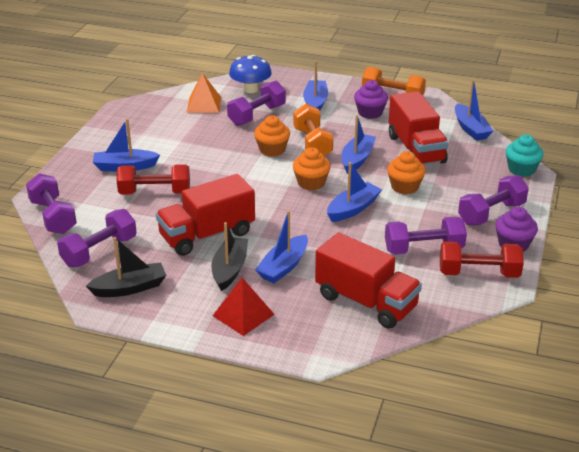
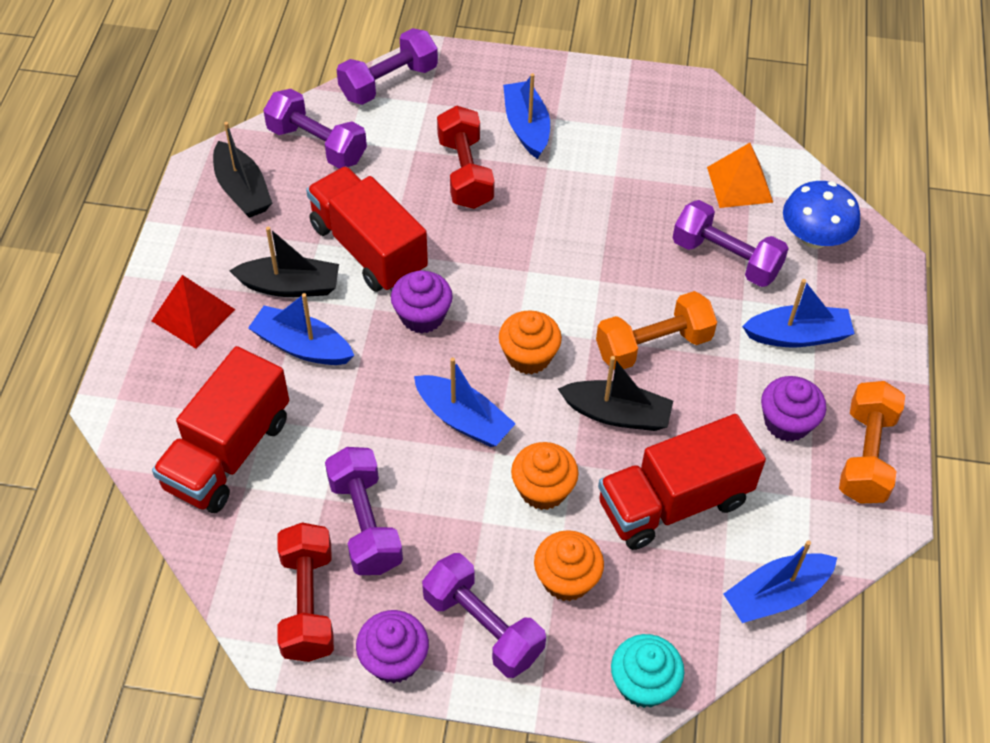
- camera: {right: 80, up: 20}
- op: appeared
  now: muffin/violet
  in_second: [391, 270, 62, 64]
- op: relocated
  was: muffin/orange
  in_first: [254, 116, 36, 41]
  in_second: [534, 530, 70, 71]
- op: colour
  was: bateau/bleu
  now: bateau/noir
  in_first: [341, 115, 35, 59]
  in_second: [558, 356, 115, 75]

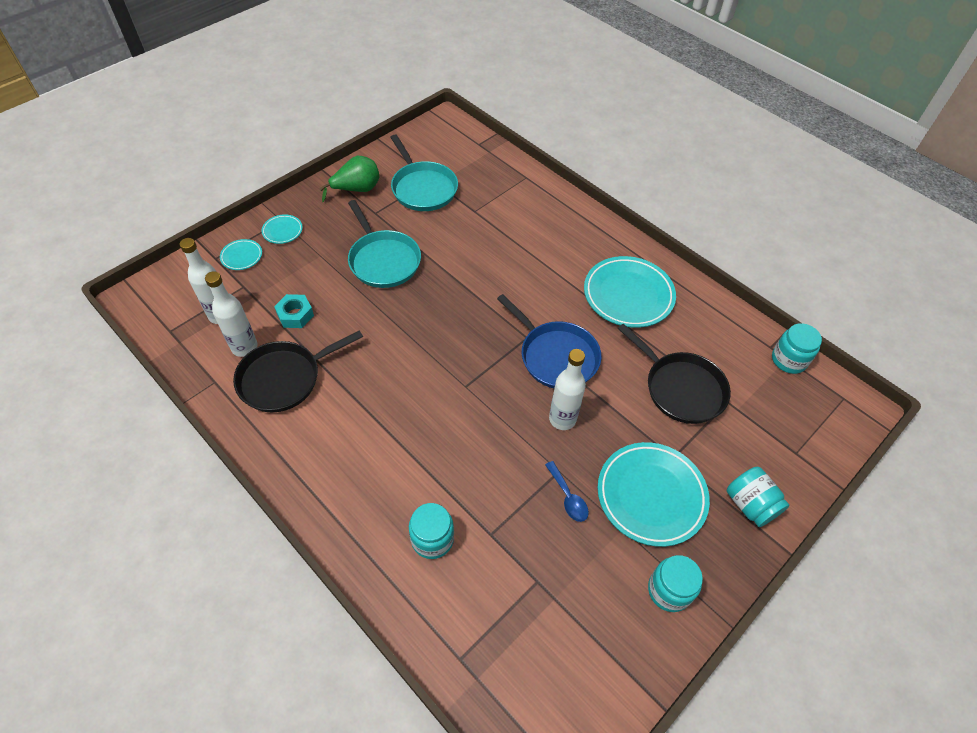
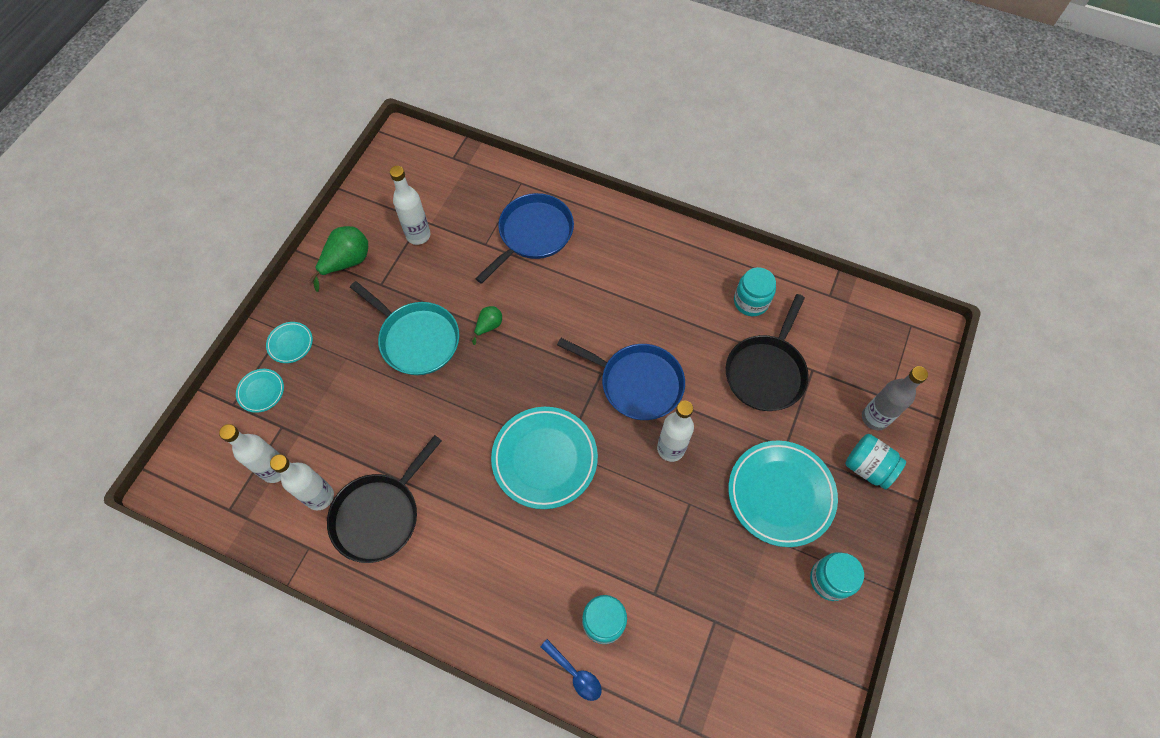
- camera: {right: -20, up: 10}
- op: missing
  was: écrou/turquoise
  in_first: [274, 294, 40, 34]
- op: appeared
  now: poire/vert
  in_second: [472, 306, 30, 39]
- op: appeared
  now: poêle/bleu
  in_second: [475, 193, 99, 91]
- op: appeared
  now: bouteille/gris
  in_second: [862, 366, 66, 65]
- op: relocated
  was: cuillère/bleu
  in_first: [545, 461, 44, 61]
  in_second: [541, 639, 61, 62]
- op: relocated
  was: assiette/turquoise
  in_first: [584, 256, 92, 72]
  in_second: [491, 407, 107, 102]
- op: relocated
  was: bocal/turquoise
  in_first: [772, 323, 50, 51]
  in_second: [734, 267, 42, 49]
- op: exchanged
  was: poêle/turquoise
  now: bouteille/blanc
  in_first: [390, 135, 68, 76]
  in_second: [390, 166, 40, 79]
- op: spun
  was: poêle/noir
  in_first: [618, 323, 113, 101]
  in_second: [726, 294, 83, 117]
  clockwise: 90

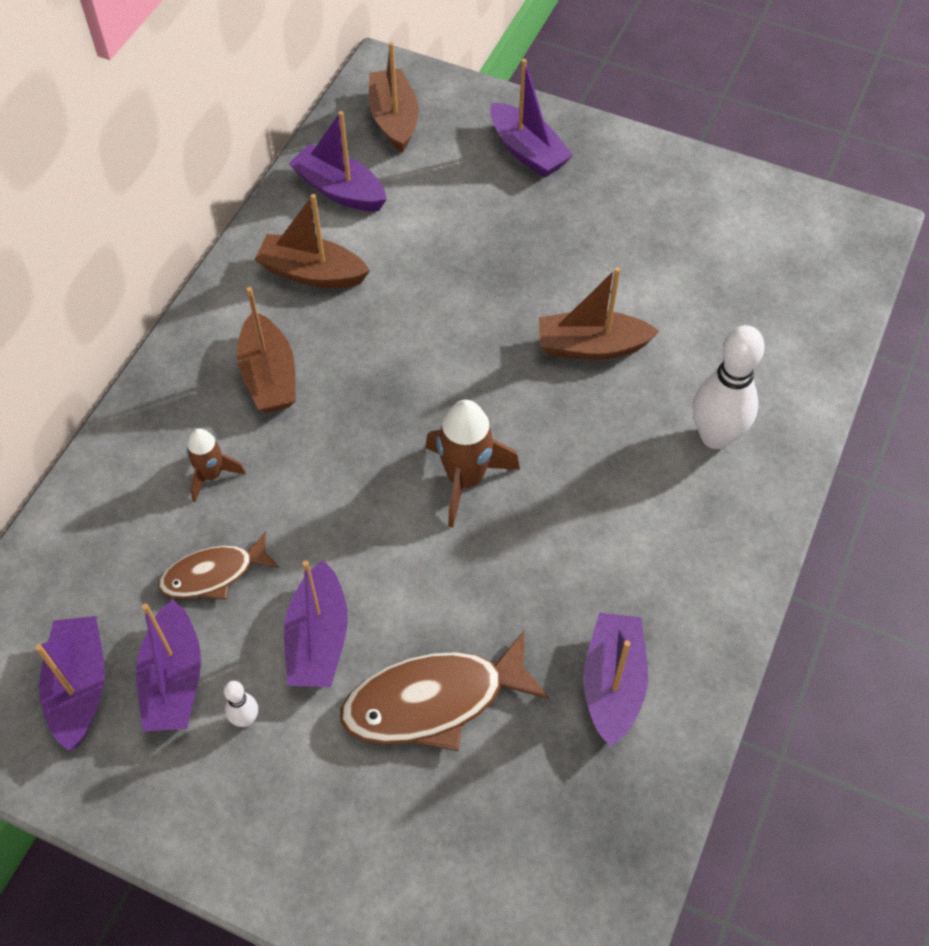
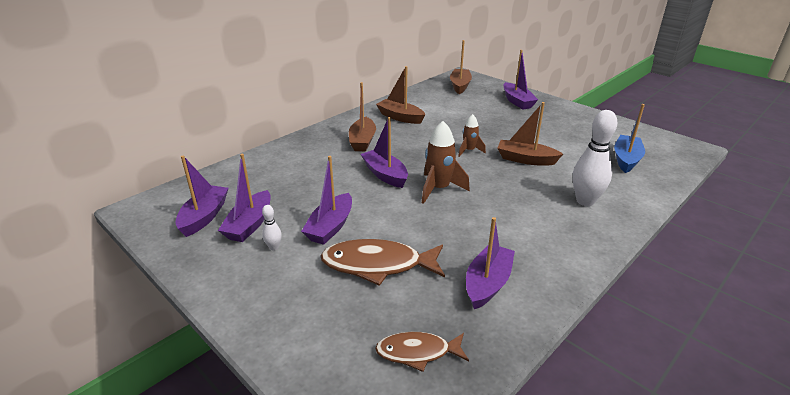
- camera: {right: 20, up: -25}
- op: appeared
  now: bateau/bleu
  in_second: [614, 104, 31, 69]
- op: relocated
  was: poisson/marron
  in_first: [158, 531, 121, 69]
  in_second: [375, 332, 94, 40]
- op: relocated
  was: fusée/marron
  in_first: [186, 428, 60, 74]
  in_second: [458, 114, 28, 43]
- op: relocated
  was: bateau/violet
  in_first: [289, 111, 98, 100]
  in_second: [361, 117, 47, 71]

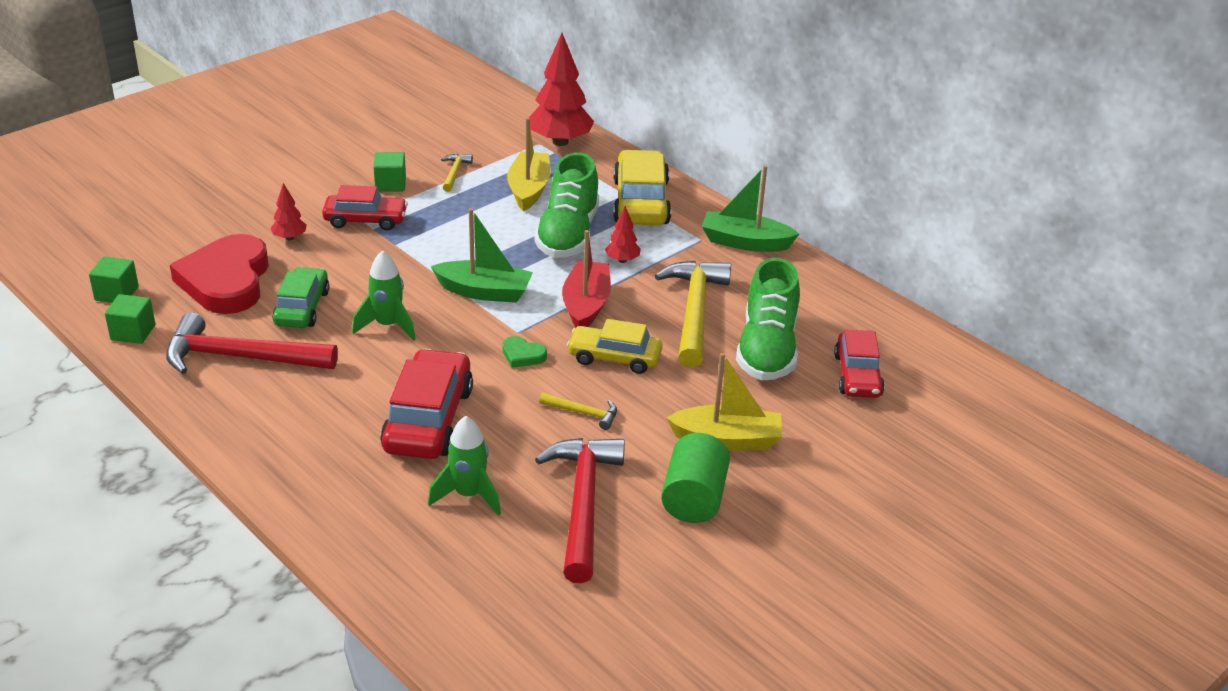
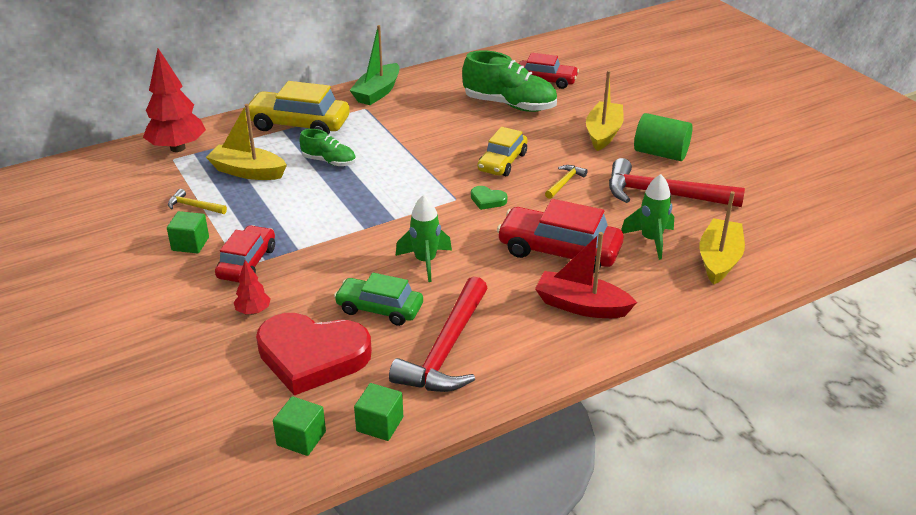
- camera: {right: -75, up: 0}
- op: missing
  was: bateau/vert
  in_first: [431, 208, 102, 95]
- op: missing
  was: arbre/rouge
  in_first: [605, 206, 36, 57]
- op: missing
  was: marteau/jaune
  in_first: [655, 261, 76, 107]
- op: appeared
  now: bateau/jaune
  in_second: [699, 191, 46, 94]
- op: relocated
  was: bateau/rouge
  in_first: [562, 230, 49, 98]
  in_second: [535, 232, 102, 86]
- op: spun
  was: cœur/vert
  in_first: [502, 336, 45, 32]
  in_second: [471, 186, 36, 24]
  clockwise: 75
- op: size
  was: chaussure/vert
  in_first: [535, 152, 64, 106]
  in_second: [299, 129, 57, 38]
  ratio: 0.56

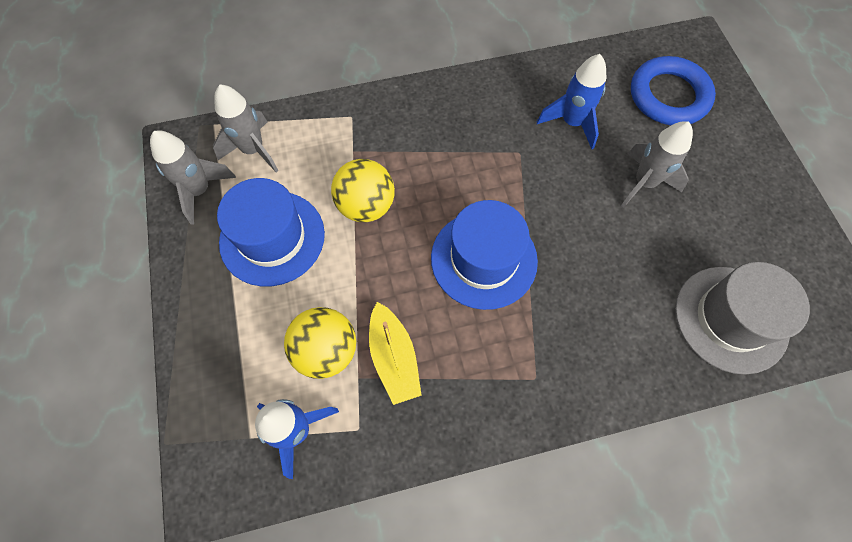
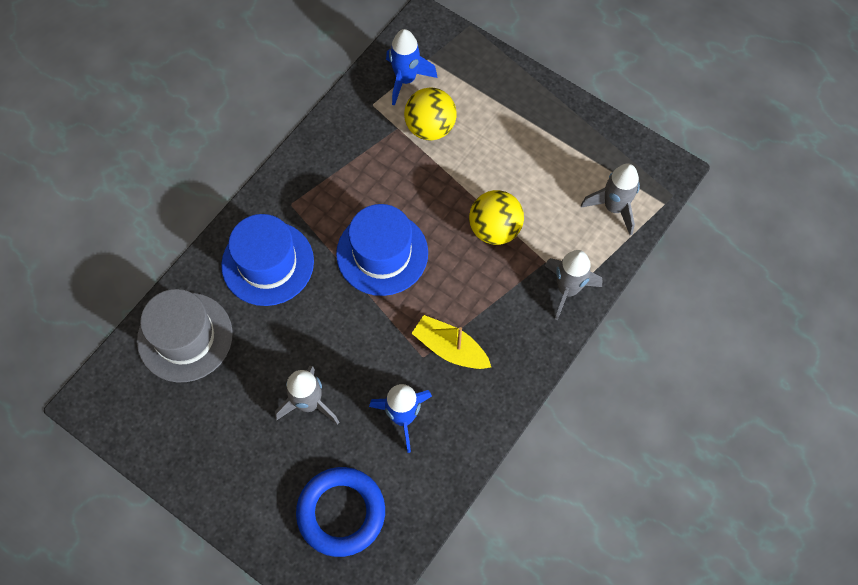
- camera: {right: 140, up: 0}
- op: relocated
  was: fusée/gris
  in_first: [150, 130, 86, 95]
  in_second: [545, 250, 58, 70]
- op: relocated
  was: chapeau/bleu
  in_first: [217, 178, 108, 109]
  in_second: [221, 214, 93, 92]
- op: relocated
  was: bateau/jaune
  in_first: [369, 302, 53, 103]
  in_second: [411, 315, 80, 54]

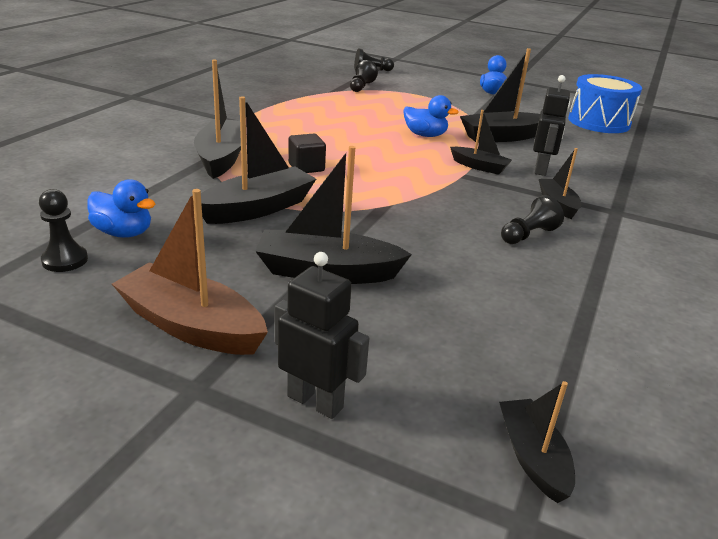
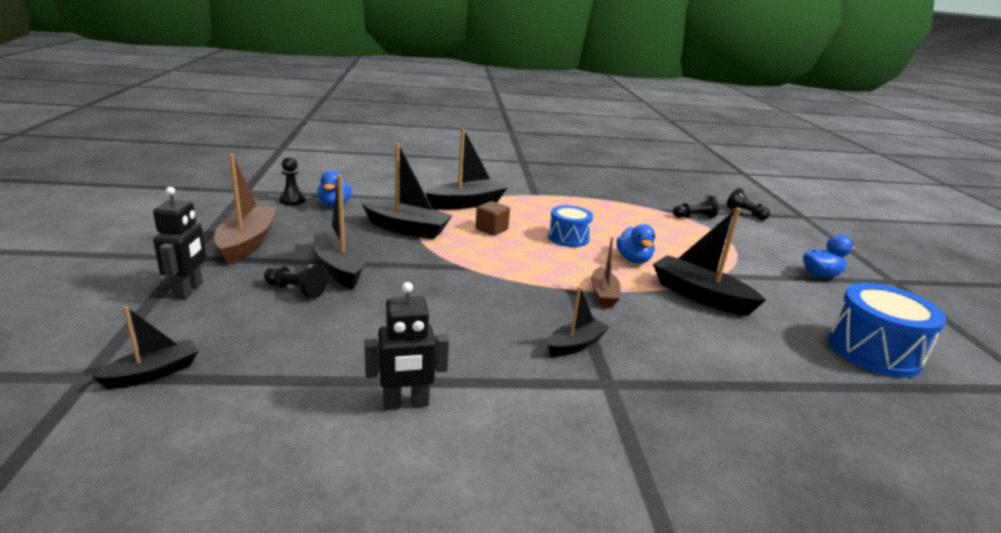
- camera: {right: 60, up: -5}
- op: appeared
  now: tambour/bleu
  in_second: [548, 205, 45, 42]
- op: relocated
  was: pion/noir
  in_first: [501, 195, 63, 49]
  in_second: [264, 264, 63, 34]
- op: relocated
  was: robot/noir
  in_first: [533, 75, 37, 101]
  in_second: [364, 282, 85, 128]
- op: colour
  was: cube/noir
  now: cube/marron
  in_first: [288, 134, 38, 39]
  in_second: [475, 201, 35, 35]
- op: colour
  was: bateau/noir
  now: bateau/marron
  in_first: [450, 110, 62, 65]
  in_second: [591, 237, 29, 70]

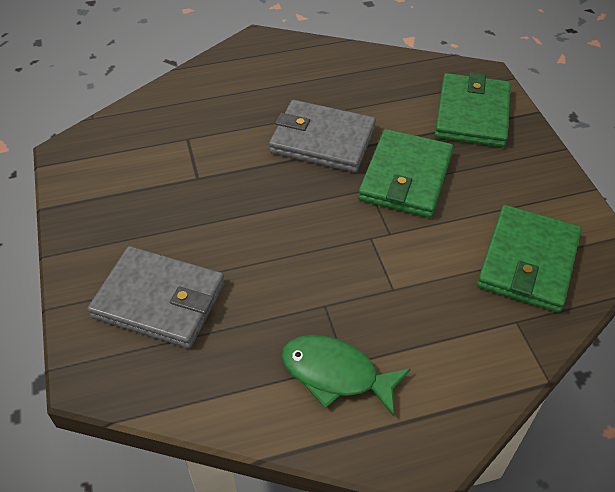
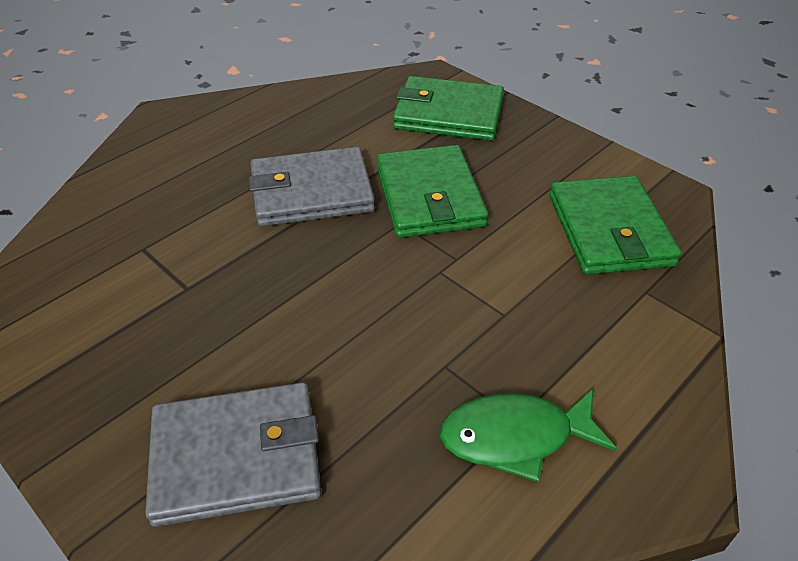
- camera: {right: -30, up: -5}
- op: spun
  was: portefeuille/vert
  in_first: [434, 72, 77, 75]
  in_second: [393, 76, 111, 65]
  clockwise: -60

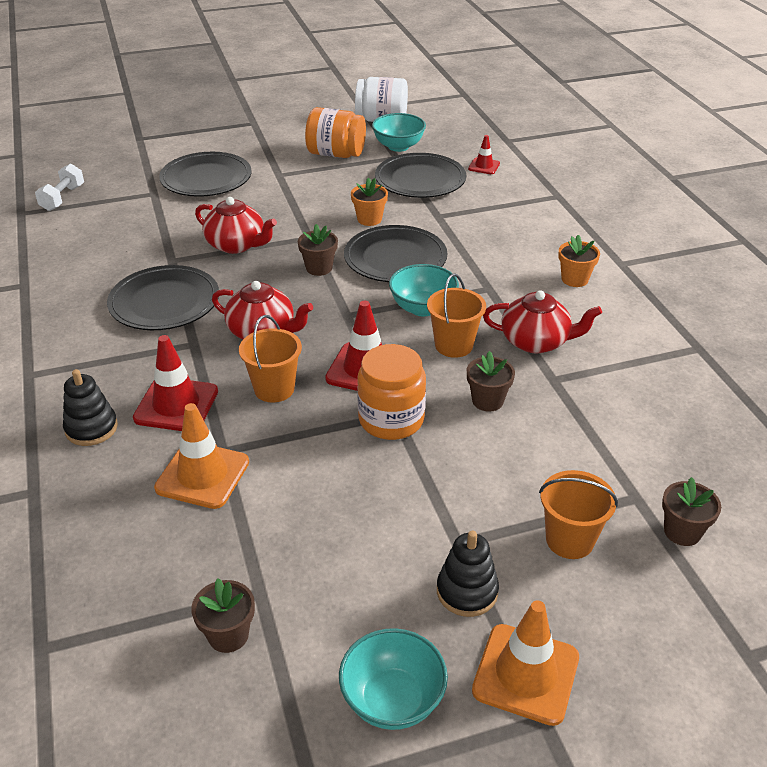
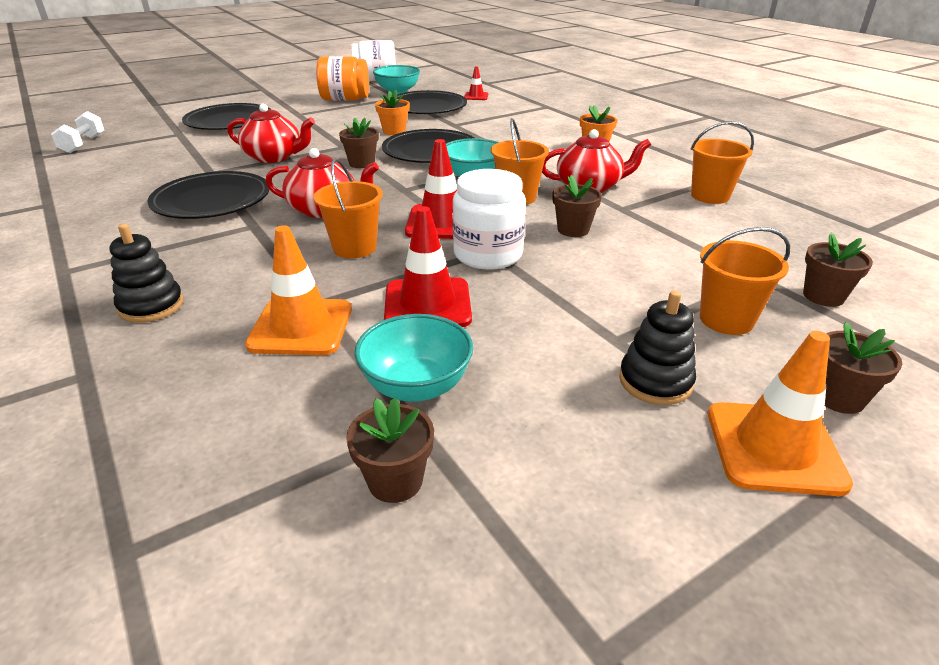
- camera: {right: -15, up: -5}
- op: appeared
  now: seau/orange
  in_second: [691, 121, 63, 83]
- op: appeared
  now: pot de fleurs/marron
  in_second: [825, 322, 77, 92]
- op: relocated
  was: cône de chantier/rouge
  in_first: [133, 335, 85, 96]
  in_second: [384, 206, 88, 121]
- op: relocated
  was: bol/turquoise
  in_first: [339, 628, 109, 102]
  in_second: [355, 314, 118, 88]
- op: colour
  was: bocal/orange
  now: bocal/blanc
  in_first: [357, 344, 69, 96]
  in_second: [453, 169, 73, 101]

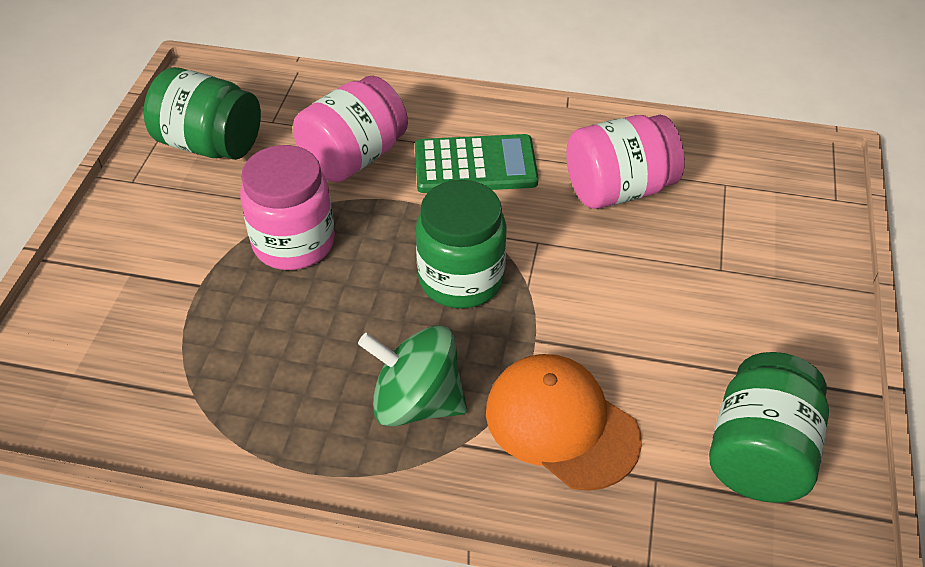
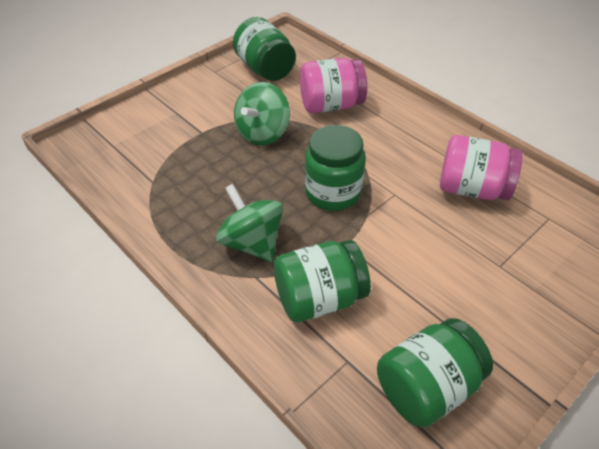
- camera: {right: 35, up: 0}
- op: missing
  was: calculatrice/vert
  in_first: [415, 134, 124, 59]
- op: exchanged
  was: bocal/rose
  now: toupie/vert
  in_first: [240, 145, 95, 125]
  in_second: [234, 82, 56, 63]
- op: exchanged
  was: casquette/orange
  now: bocal/vert
  in_first: [486, 354, 156, 137]
  in_second: [273, 240, 98, 83]

